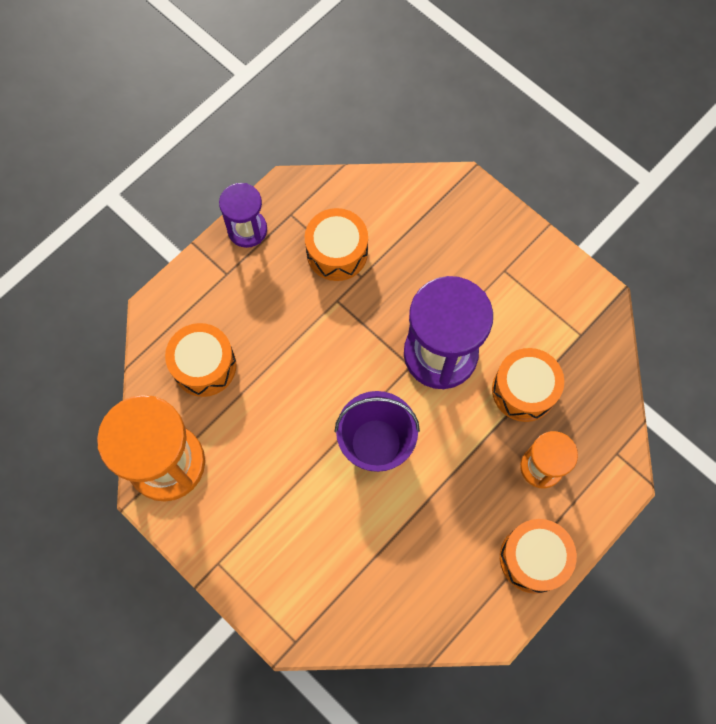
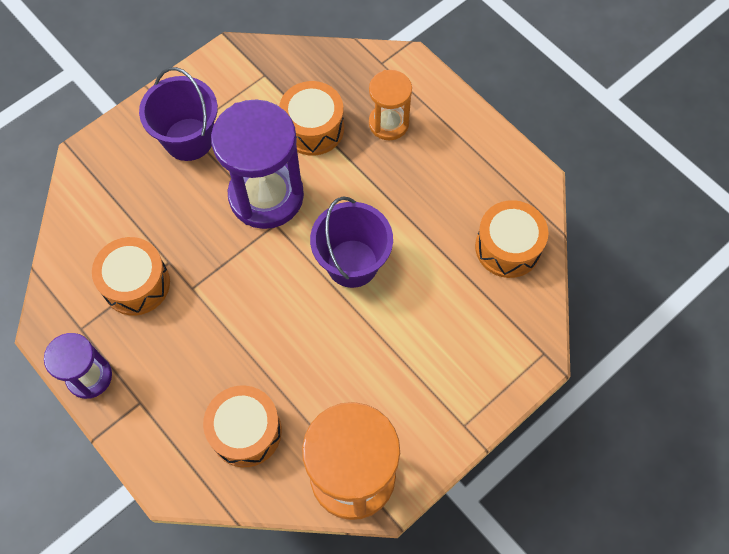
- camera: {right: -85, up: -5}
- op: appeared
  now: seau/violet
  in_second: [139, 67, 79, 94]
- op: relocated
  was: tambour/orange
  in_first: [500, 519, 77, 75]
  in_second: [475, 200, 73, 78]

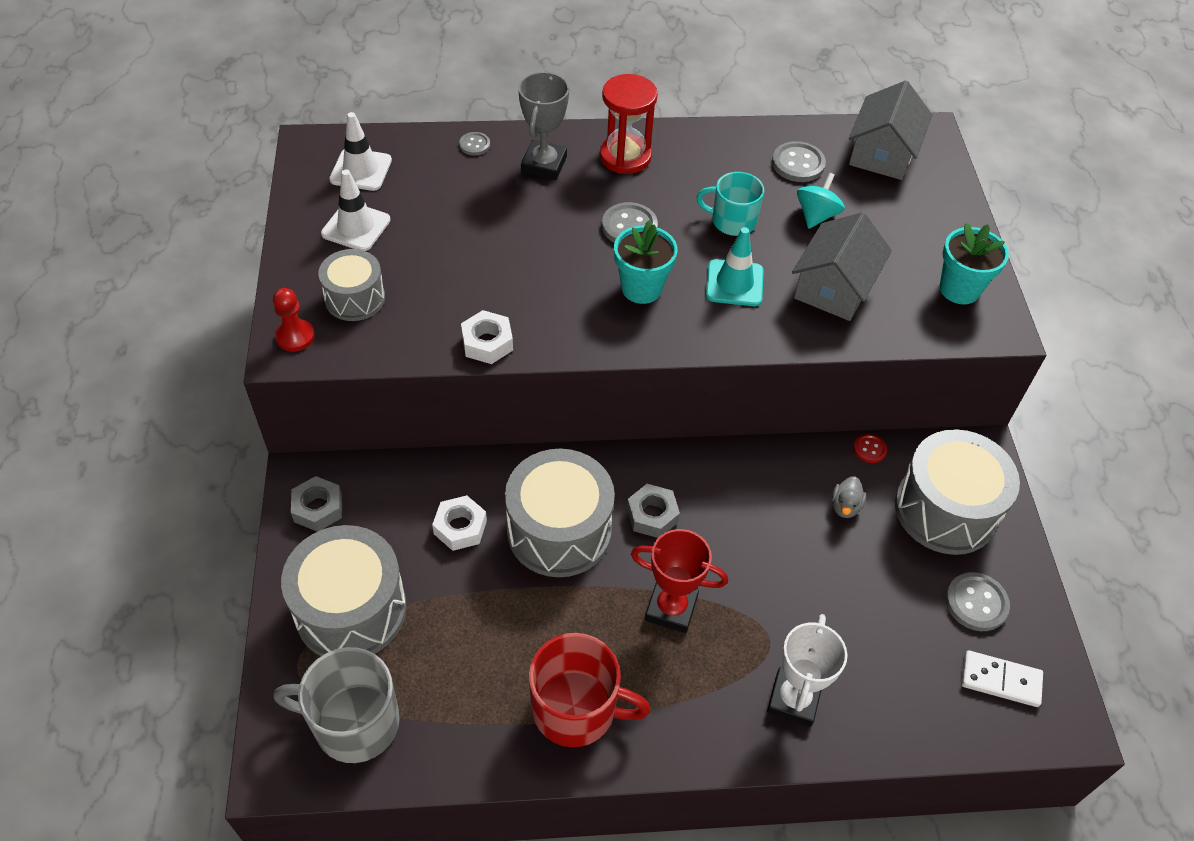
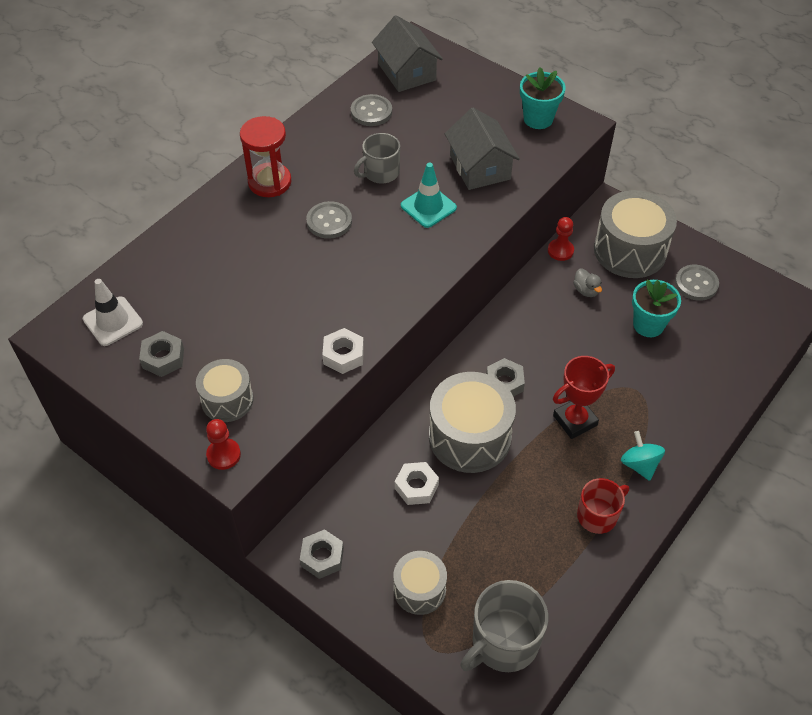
- camera: {right: -45, up: 0}
- op: missing
  was: bouton/gris
  in_first: [459, 132, 31, 24]
- op: missing
  was: trophée/gris
  in_first: [518, 72, 51, 108]
- op: missing
  was: trophée/blanc
  in_first: [767, 614, 80, 113]
- op: missing
  was: domino/blanc
  in_first: [961, 650, 82, 57]
- op: relocated
  was: pot de fleurs/turquoise
  in_first: [614, 220, 64, 84]
  in_second: [632, 280, 49, 57]
- op: relocated
  was: toupie/turquoise
  in_first: [797, 173, 48, 56]
  in_second: [621, 431, 44, 50]
- op: exchanged
  was: cône de chantier/blanc
  now: écrou/gris
  in_first: [321, 169, 70, 82]
  in_second: [139, 331, 45, 46]
- op: exchanged
  was: bouton/rouge
  now: pion/rouge
  in_first: [853, 434, 34, 29]
  in_second: [548, 217, 26, 44]
- op: colour
  was: tasse/turquoise
  now: tasse/gris
  in_first: [696, 172, 68, 64]
  in_second: [354, 133, 46, 51]
- op: size
  was: tambour/gris
  in_first: [281, 525, 126, 131]
  in_second: [393, 551, 54, 64]
  ratio: 0.58
- op: size
  was: tasse/rouge
  in_first: [529, 633, 122, 114]
  in_second: [577, 478, 52, 56]
  ratio: 0.65

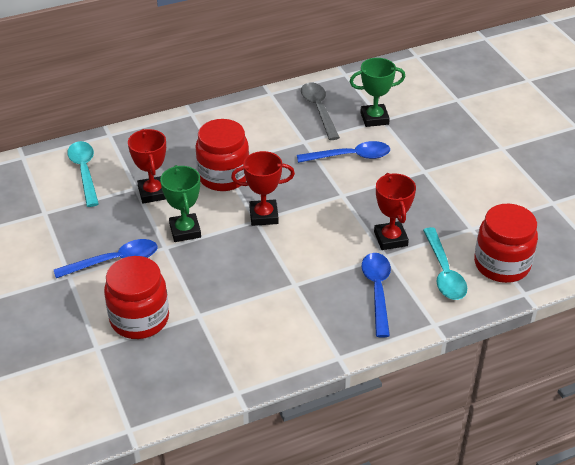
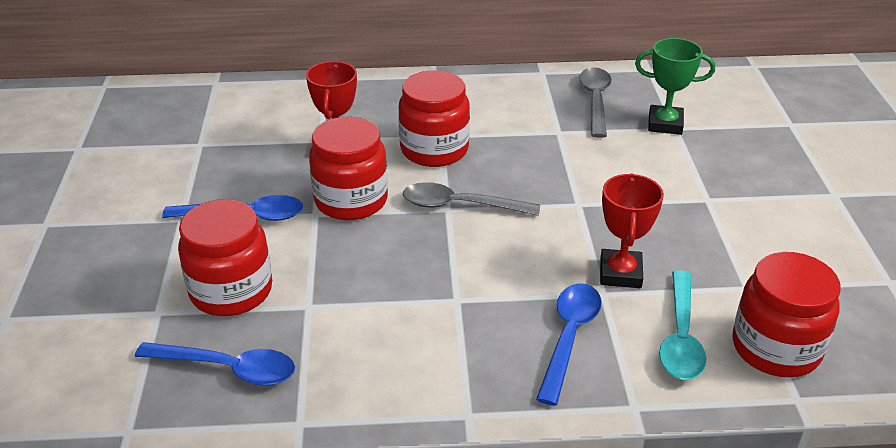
- camera: {right: 20, up: -5}
- op: missing
  was: cuillère/turquoise
  in_first: [67, 141, 32, 66]
- op: relocated
  was: cuillère/bleu
  in_first: [297, 141, 93, 22]
  in_second: [135, 342, 160, 44]
- op: exchanged
  was: trophée/vert
  now: bocal/rouge
  in_first: [160, 165, 41, 77]
  in_second: [309, 116, 79, 104]
- op: exchanged
  was: trophée/rouge
  now: cuillère/gris
  in_first: [231, 151, 64, 75]
  in_second: [403, 182, 137, 34]

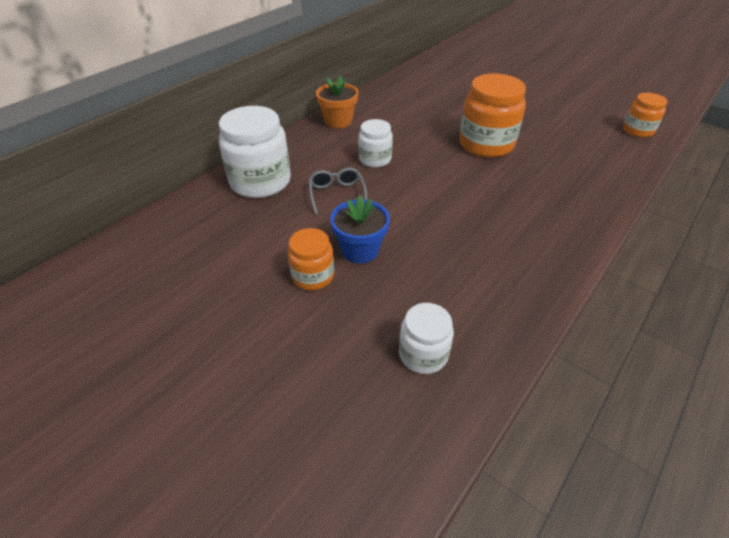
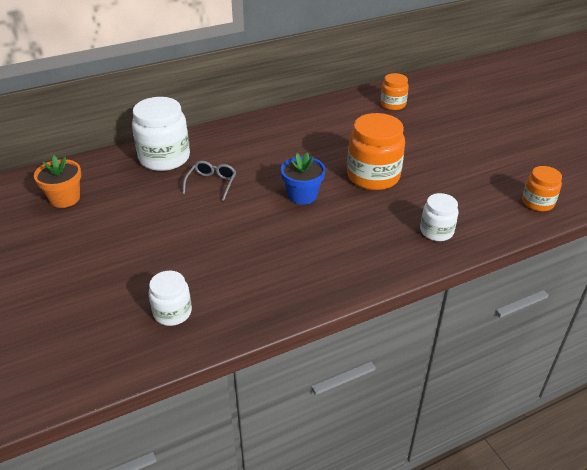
- camera: {right: 25, up: -5}
- op: relocated
  was: bocal/orange
  in_first: [287, 228, 47, 62]
  in_second: [380, 73, 29, 37]
- op: relocated
  was: pot de fleurs/orange
  in_first: [316, 76, 42, 52]
  in_second: [34, 156, 47, 52]
- op: relocated
  was: pot de fleurs/bleu
  in_first: [330, 195, 60, 68]
  in_second: [281, 152, 44, 53]
- op: relocated
  was: bocal/blanc
  in_first: [358, 119, 35, 49]
  in_second: [420, 193, 39, 48]

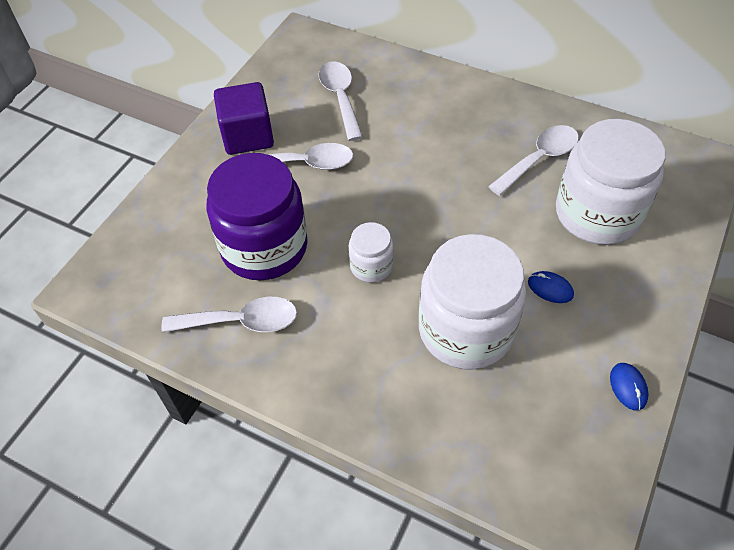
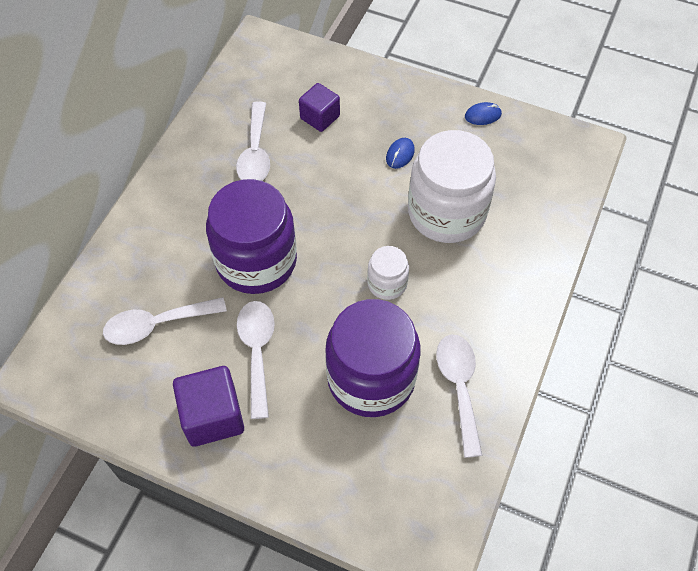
- camera: {right: -95, up: 5}
- op: appeared
  now: bocal/violet
  in_second: [206, 179, 91, 115]
- op: exchanged
  was: bocal/blanc
  now: cube/violet
  in_first: [556, 119, 109, 126]
  in_second: [299, 83, 41, 49]
- op: spun
  was: cuillère/blanc
  in_first: [488, 125, 91, 71]
  in_second: [236, 101, 34, 80]
  clockwise: -135

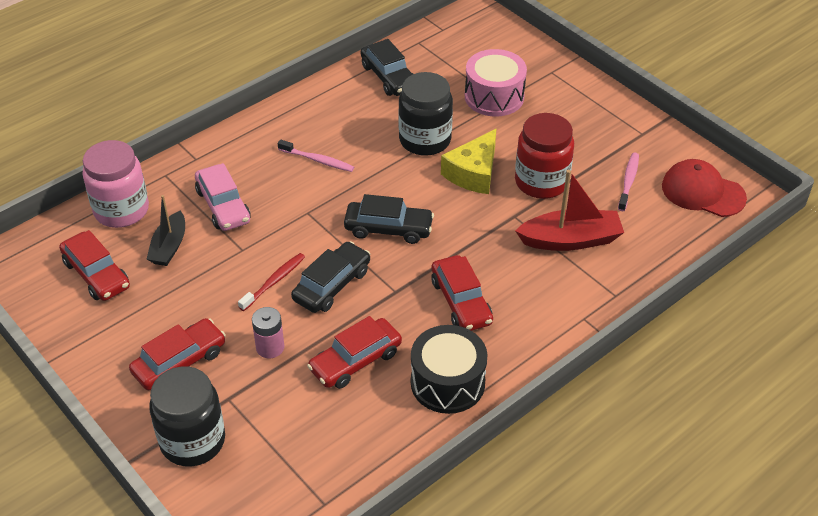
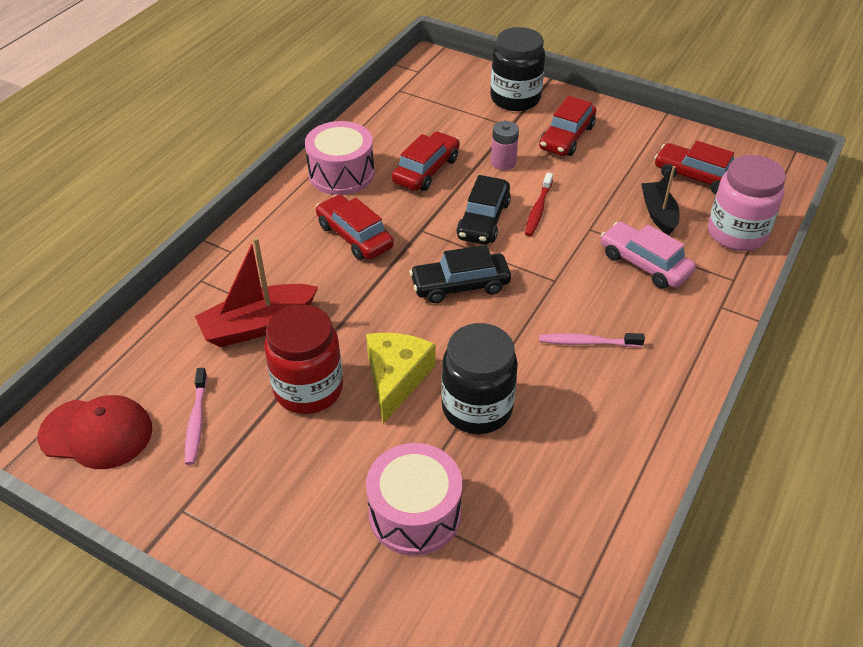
- camera: {right: 160, up: 0}
- op: missing
  was: voiture/noir
  in_first: [361, 39, 52, 57]
- op: colour
  was: tambour/noir
  now: tambour/rose
  in_first: [411, 325, 77, 89]
  in_second: [305, 121, 69, 74]

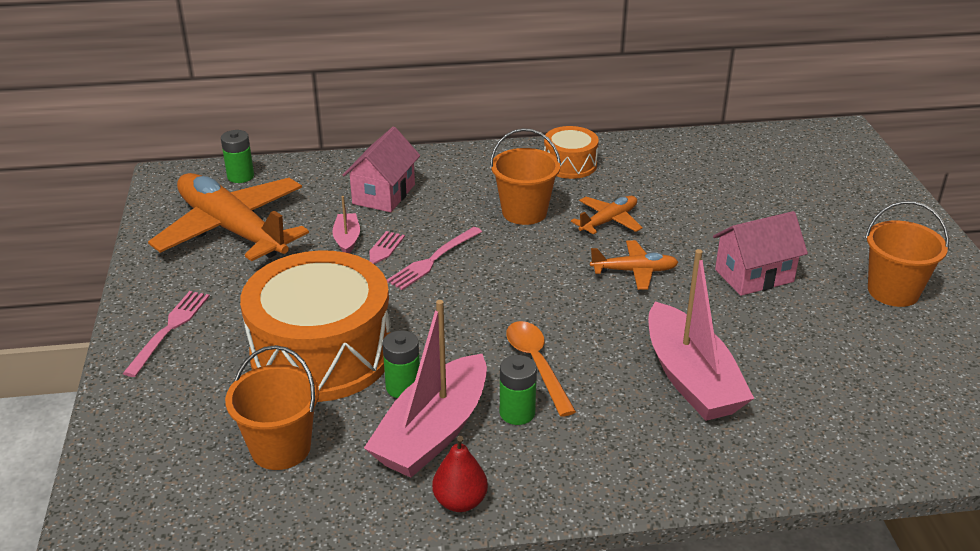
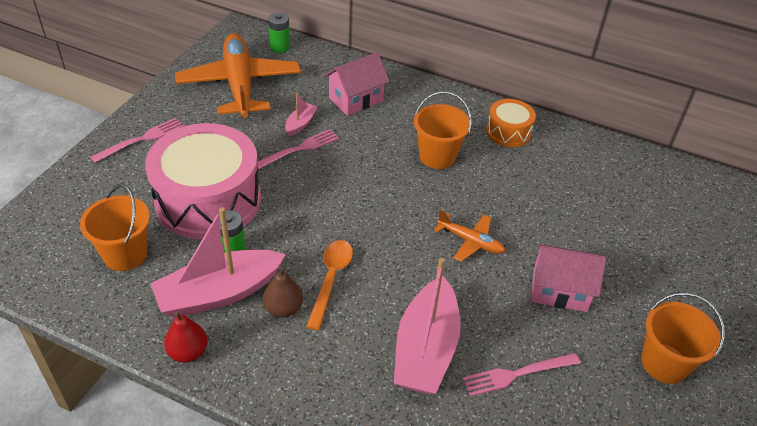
- camera: {right: 30, up: 10}
- op: missing
  was: avion/orange
  in_first: [571, 196, 72, 39]
- op: relocated
  was: fourchette/rose
  in_first: [387, 227, 95, 63]
  in_second: [462, 353, 119, 44]
- op: exchanged
  was: pile/vert
  now: poire/marron
  in_first: [500, 355, 37, 70]
  in_second: [263, 266, 40, 52]
- op: colour
  was: tambour/orange
  now: tambour/rose
  in_first: [240, 251, 151, 151]
  in_second: [145, 123, 116, 116]

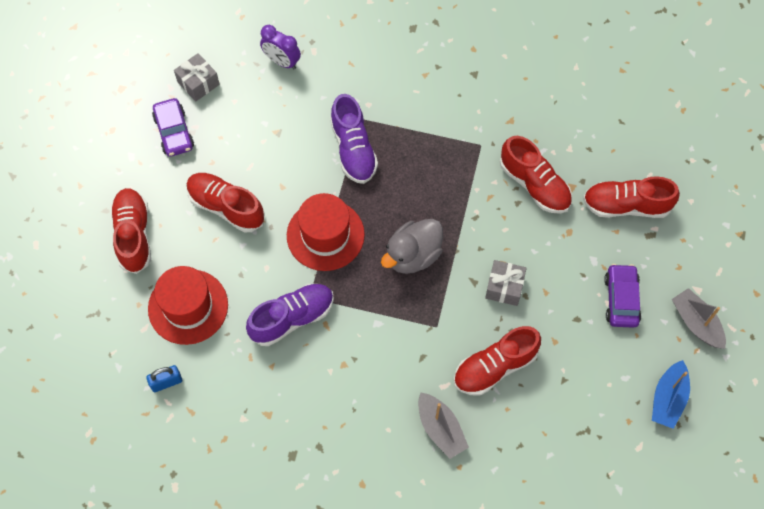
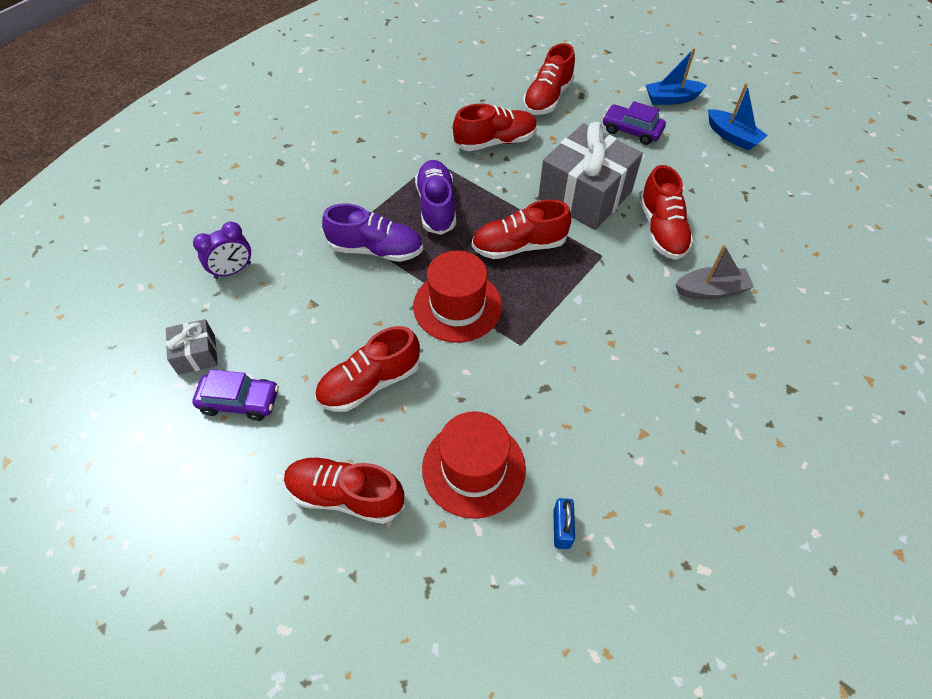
- camera: {right: -65, up: -10}
- op: relocated
  was: chaussure/violet
  in_first: [246, 284, 88, 62]
  in_second: [415, 160, 41, 75]
- op: exchanged
  was: canard/gris
  now: chaussure/rouge
  in_first: [381, 219, 62, 55]
  in_second: [472, 199, 99, 60]
- op: colour
  was: bateau/gris
  now: bateau/bleu
  in_first: [672, 288, 54, 61]
  in_second: [646, 48, 61, 57]
- op: size
  was: cadeau/gris
  in_first: [485, 260, 42, 46]
  in_second: [538, 122, 105, 108]
  ratio: 2.09

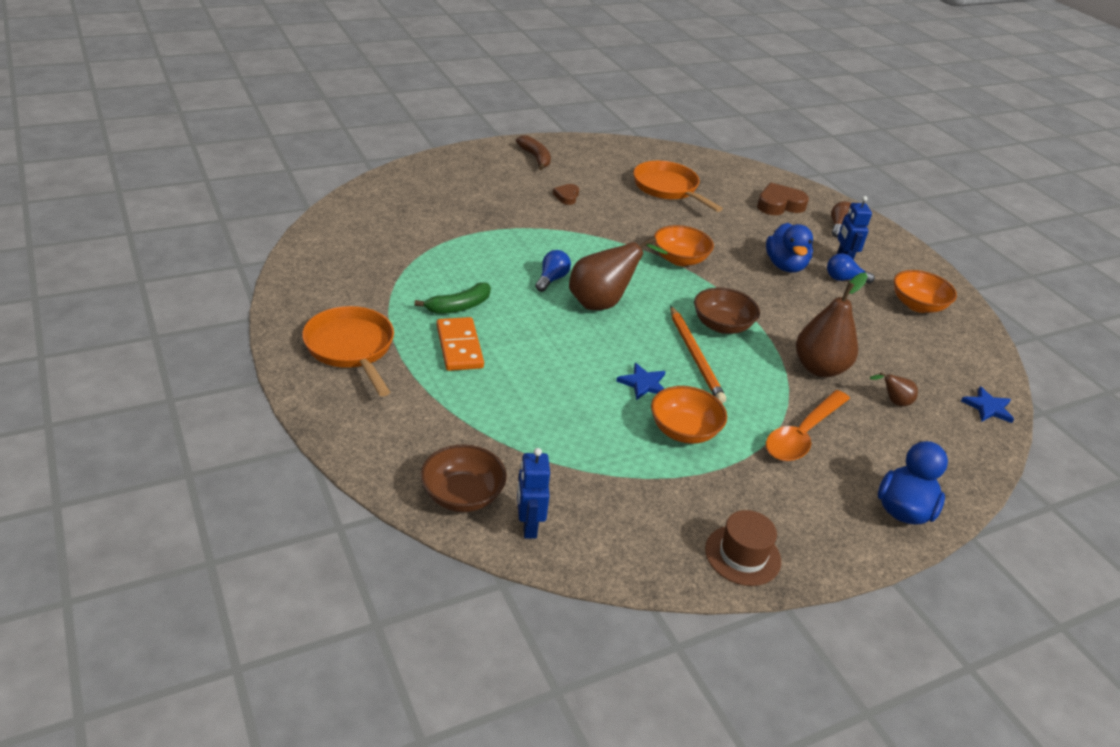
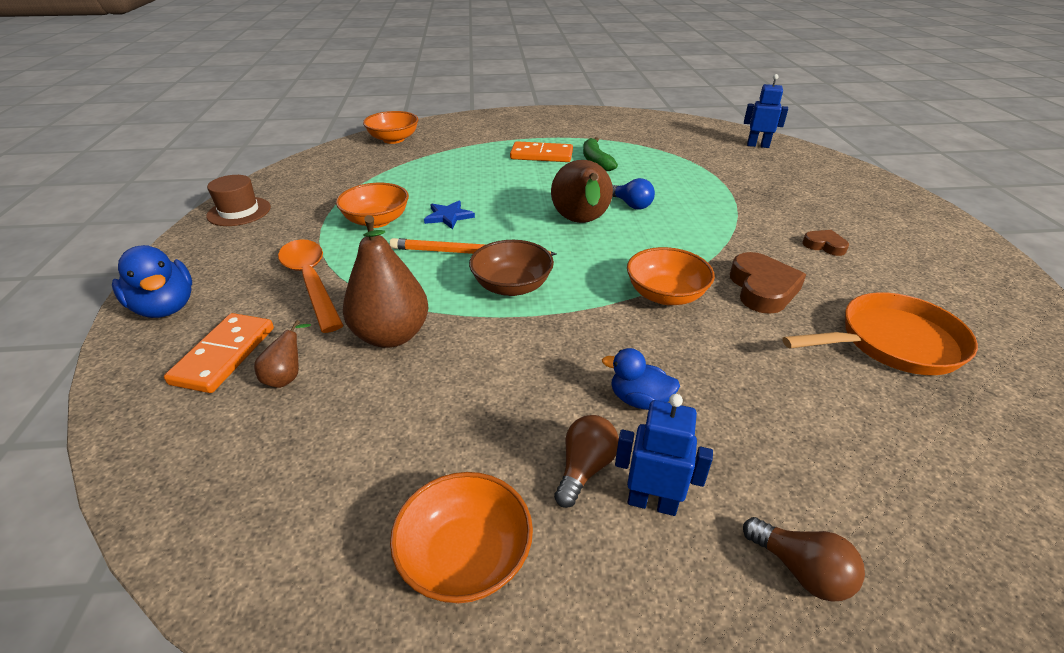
- camera: {right: 115, up: 0}
- op: missing
  was: poêle/orange
  in_first: [302, 306, 92, 90]
- op: missing
  was: banane/marron
  in_first: [516, 136, 35, 34]
- op: missing
  was: étoile/bleu
  in_first: [961, 387, 53, 36]
- op: appeared
  now: domino/orange
  in_second: [164, 313, 110, 80]
- op: relocated
  was: robot/bleu
  in_first: [517, 448, 33, 91]
  in_second: [744, 74, 44, 74]
- op: relocated
  was: cœur/marron
  in_first: [757, 183, 52, 32]
  in_second: [730, 252, 76, 62]
- op: colour
  was: bol/marron
  now: bol/orange
  in_first: [420, 444, 87, 68]
  in_second: [363, 111, 55, 33]
- op: colour
  was: ampoule/bleu
  now: ampoule/marron
  in_first: [827, 253, 48, 31]
  in_second: [554, 415, 65, 93]
- op: size
  was: canard/bleu
  in_first: [766, 223, 47, 50]
  in_second: [602, 348, 78, 62]
  ratio: 0.63

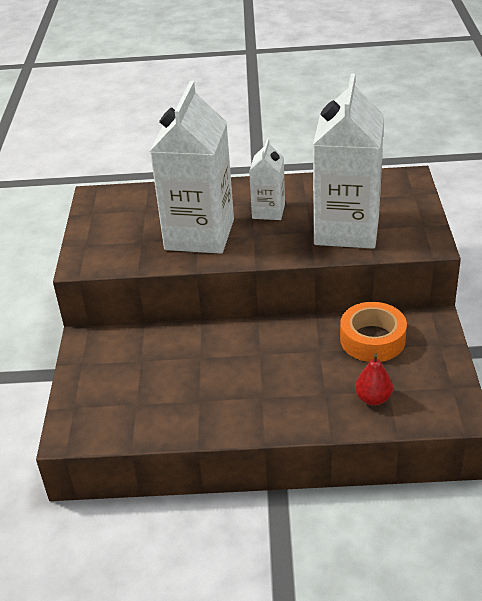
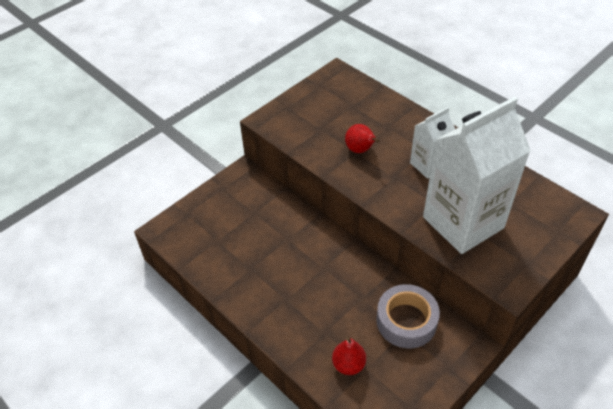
- camera: {right: 45, up: 10}
- op: exchanged
  was: brique de lait/blanc
  now: poire/rouge
  in_first: [150, 81, 84, 173]
  in_second: [345, 124, 34, 29]
- op: colour
  was: ruban adhésif/orange
  now: ruban adhésif/gris
  in_first: [340, 302, 67, 60]
  in_second: [376, 284, 64, 64]

